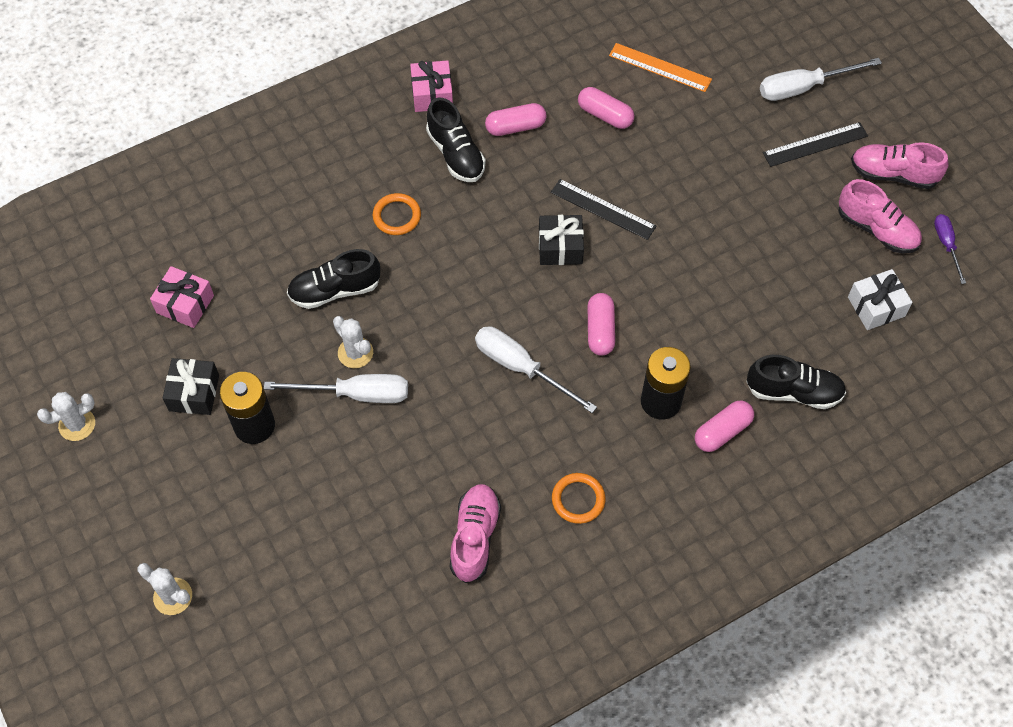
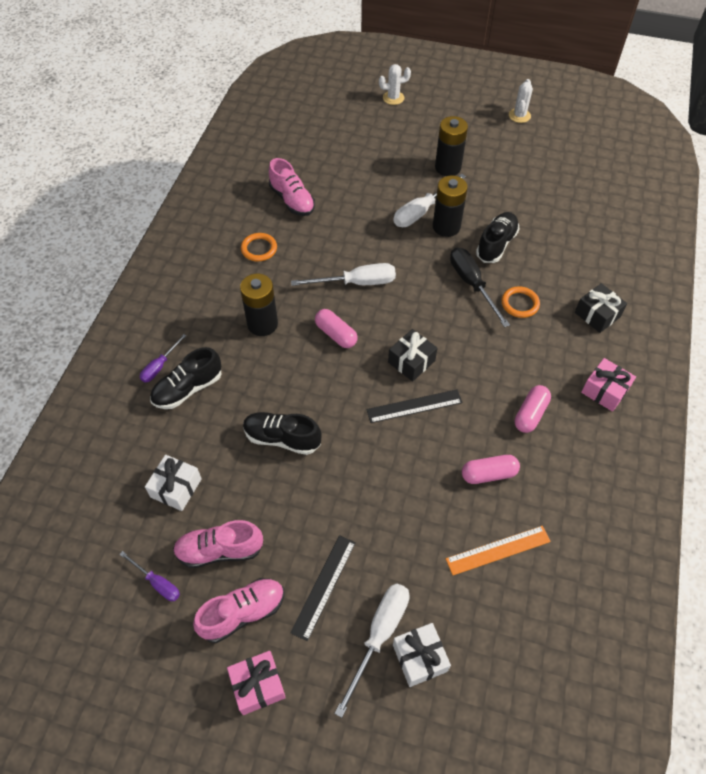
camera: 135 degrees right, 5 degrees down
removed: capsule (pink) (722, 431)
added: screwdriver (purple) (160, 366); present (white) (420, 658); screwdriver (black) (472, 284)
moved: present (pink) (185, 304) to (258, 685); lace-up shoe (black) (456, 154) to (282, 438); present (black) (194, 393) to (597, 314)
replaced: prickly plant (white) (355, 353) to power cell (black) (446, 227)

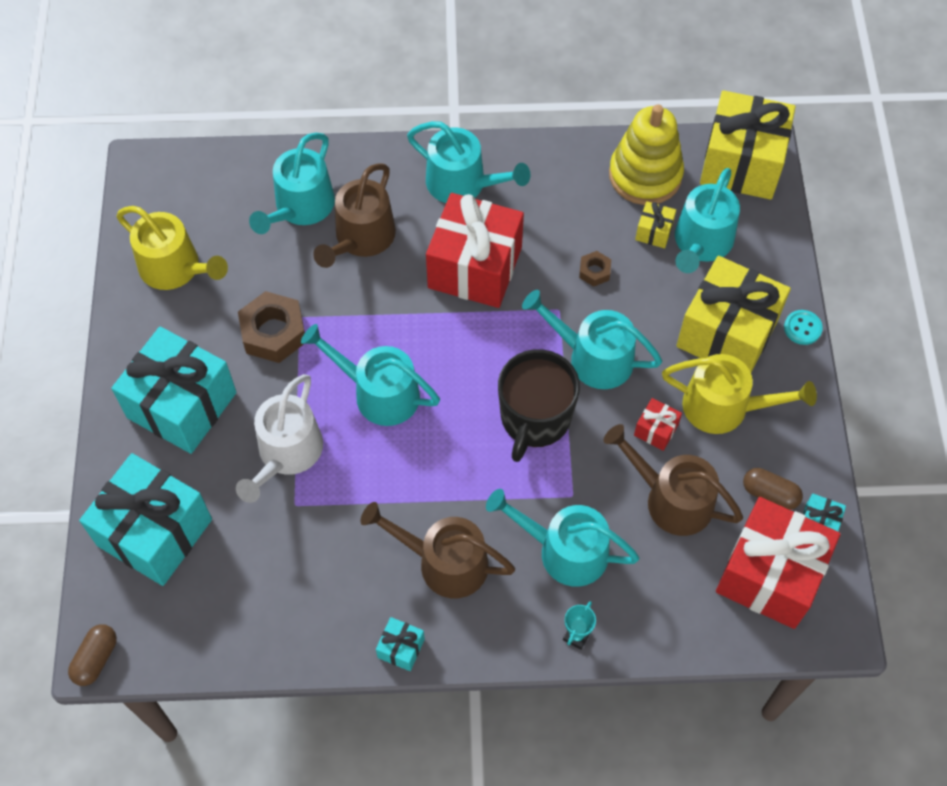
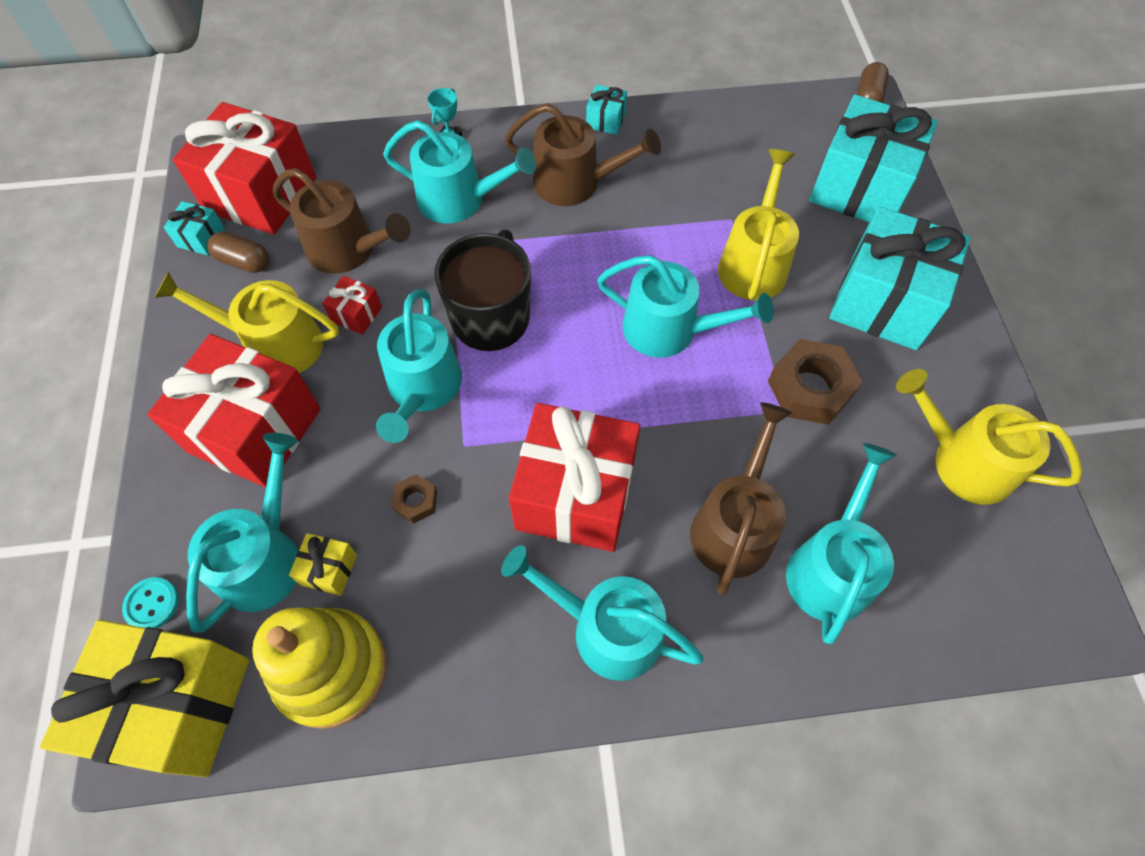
camera: 175 degrees right, 0 degrees up
moved: shirt button (aqua) (802, 328) to (152, 604)
recoloured: present (golden) (727, 334) to present (red) (255, 430); watering pot (white) (287, 453) to watering pot (golden) (754, 263)
turned: watering pot (aqua) (593, 357) = (423, 388) 75 degrees clockwise

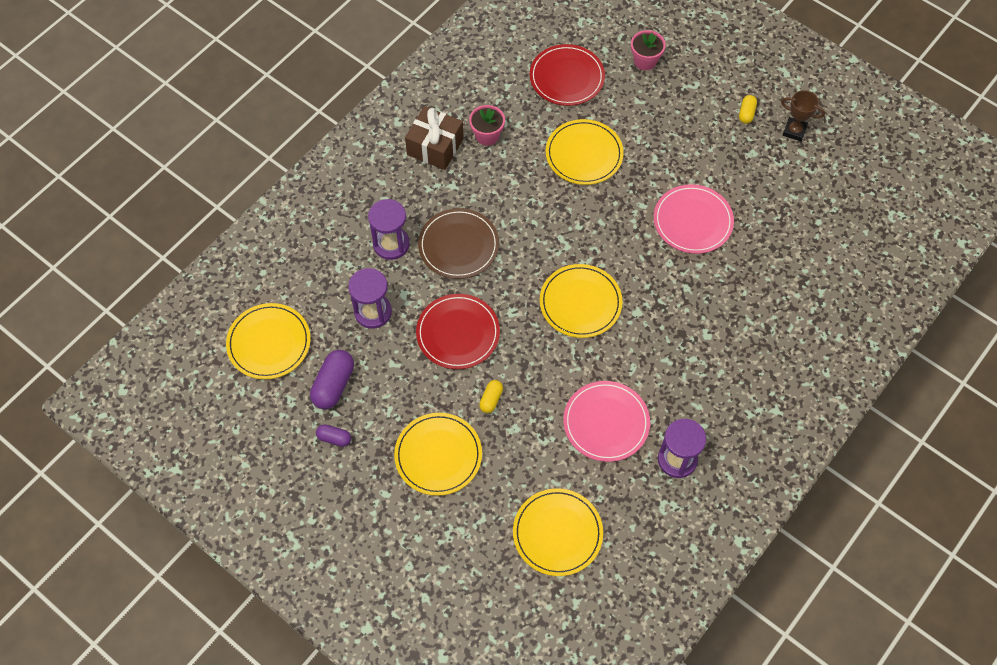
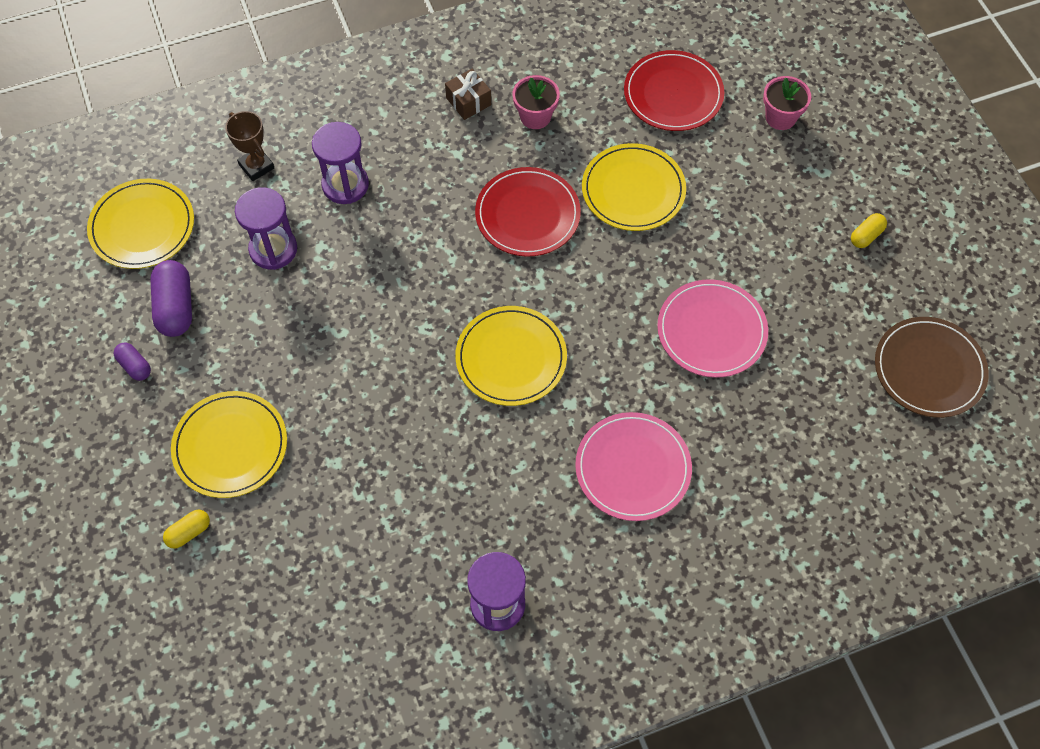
camera: 30 degrees right, 0 degrees up
removed: plate (golden) (557, 533)
moved: capsule (golden) (491, 399) to (189, 532); award cup (brown) (794, 131) to (256, 166); plate (red) (458, 333) to (527, 214); plate (pink) (606, 422) to (633, 468); plate (brown) (458, 245) to (929, 369)
turned: capsule (purple) (333, 385) = (175, 307) 60 degrees counterclockwise
resized: present (brown) (435, 147) = (468, 101) x0.60

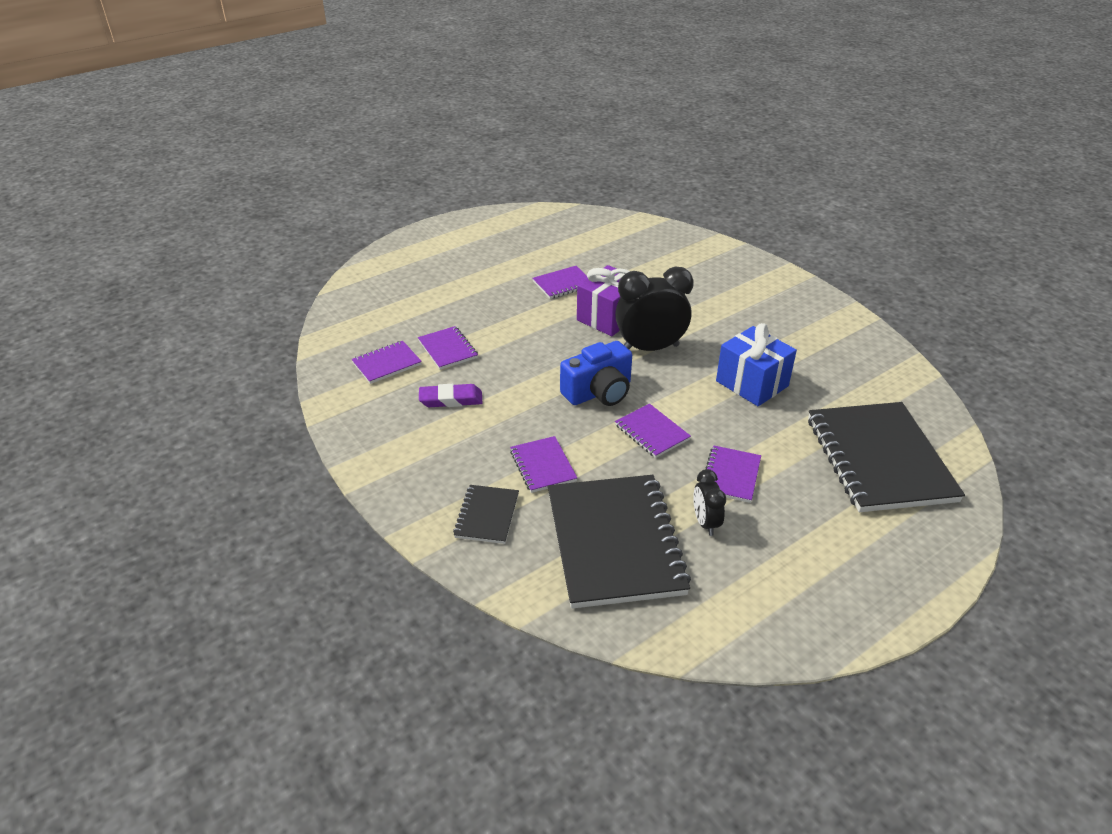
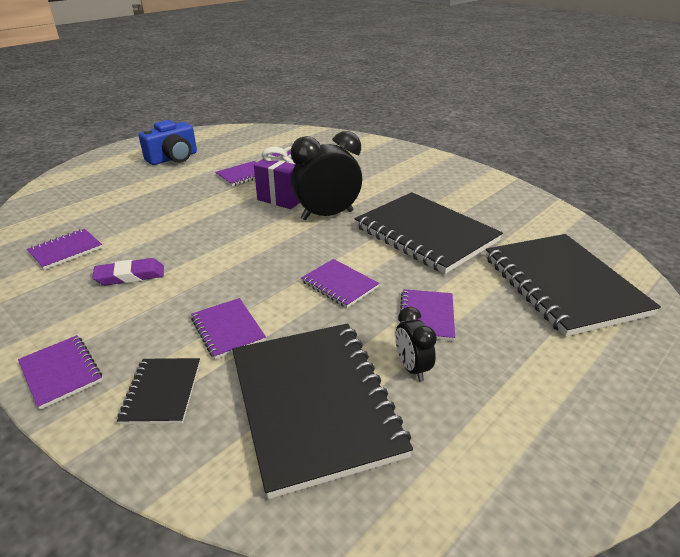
camera: 10 degrees left, 5 degrees down
moved: exercise book (purple) (448, 349) to (61, 372); camera (royal blue) (599, 392) to (173, 158)
replaced: present (royal blue) (752, 383) to exercise book (black) (425, 234)

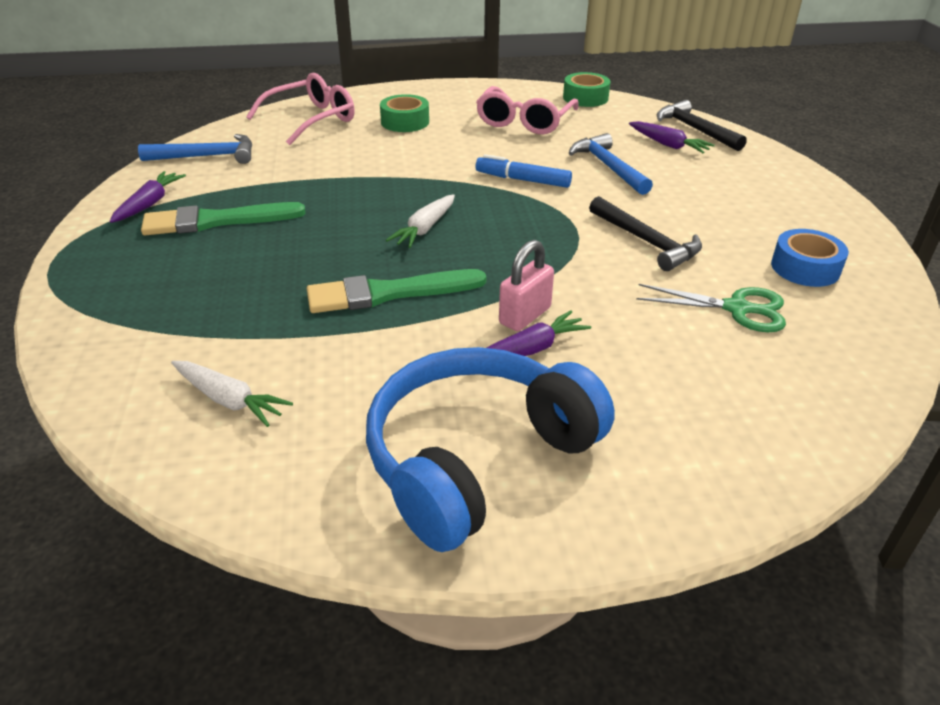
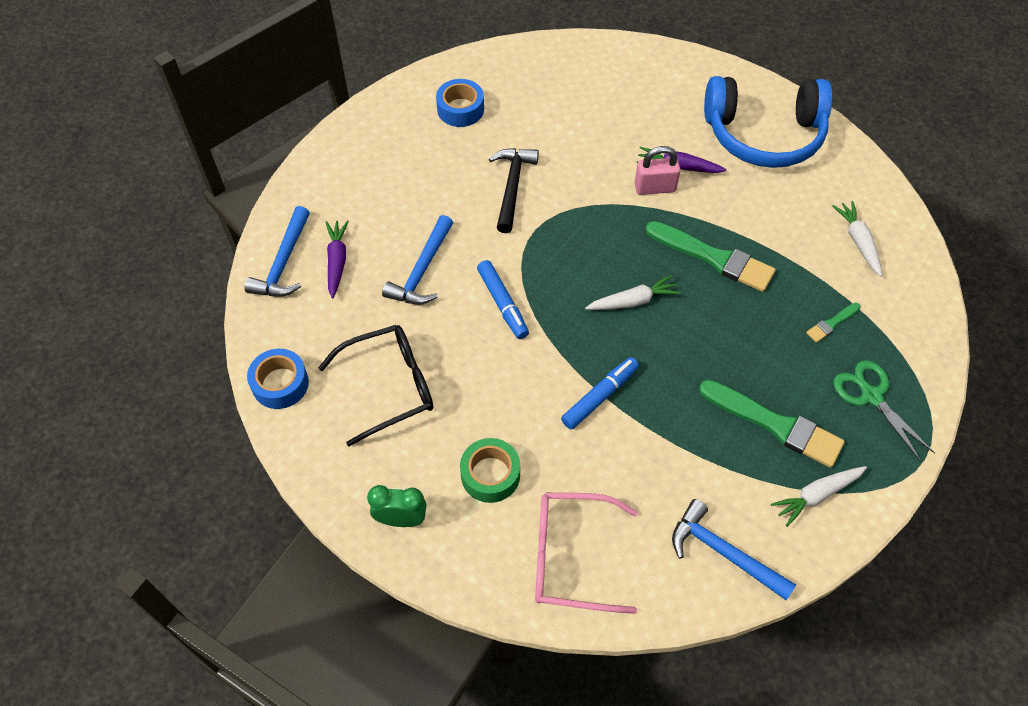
camera: 135 degrees left, 20 degrees up
added: alarm clock (emerald) (401, 519); marker (royal blue) (600, 397); paint brush (emerald) (831, 323)
moved: scissors (emerald) (737, 309) to (871, 396)
recoloured: claw hammer (black) (695, 129) to claw hammer (royal blue) (283, 263); roll of tape (emerald) (585, 98) to roll of tape (royal blue) (280, 384); spectacles (pink) (524, 121) to spectacles (black) (389, 386); carrot (purple) (149, 204) to carrot (white) (817, 495)

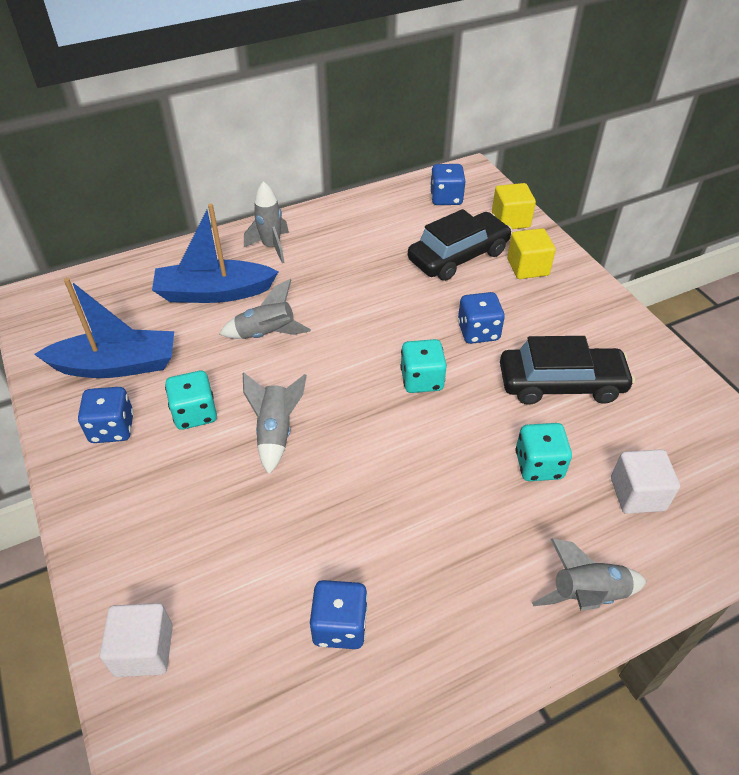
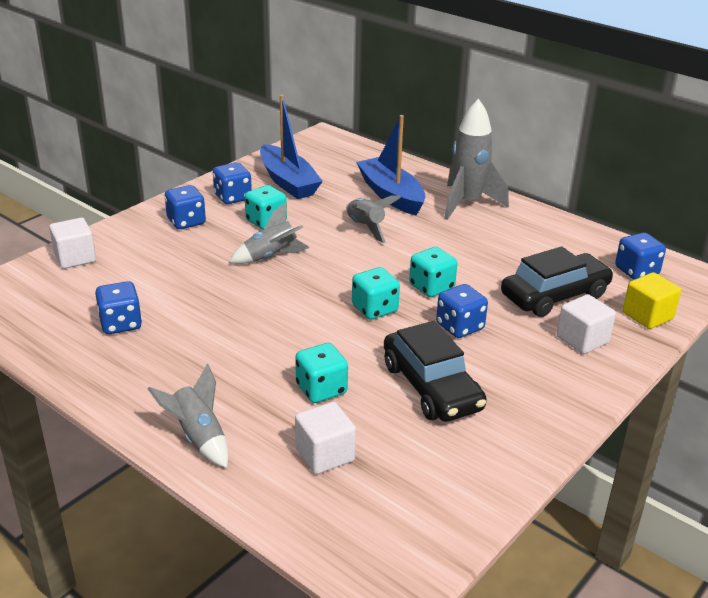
camera: 65 degrees right, 15 degrees down
added: game die (royal blue) (186, 222); game die (aqua) (431, 287)
recoloured: solid cube (golden) (527, 267) to solid cube (white) (582, 339)
turned: toy car (black) (458, 256) = (555, 295) 60 degrees counterclockwise
resized: spaceship (ash-grey) (271, 247) = (467, 203) x1.57

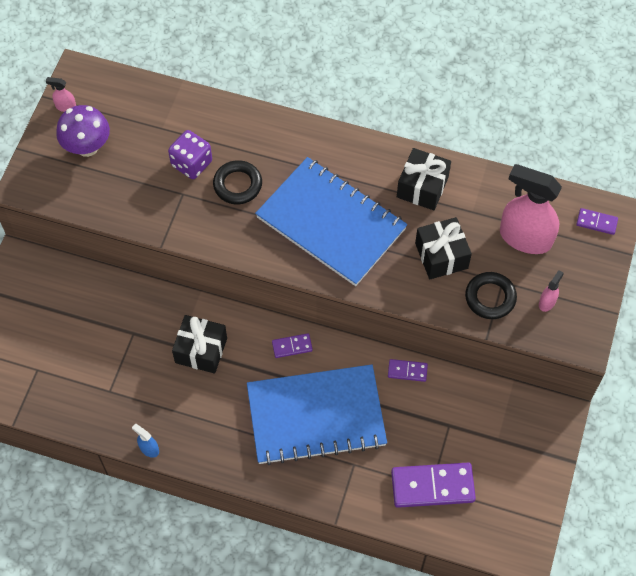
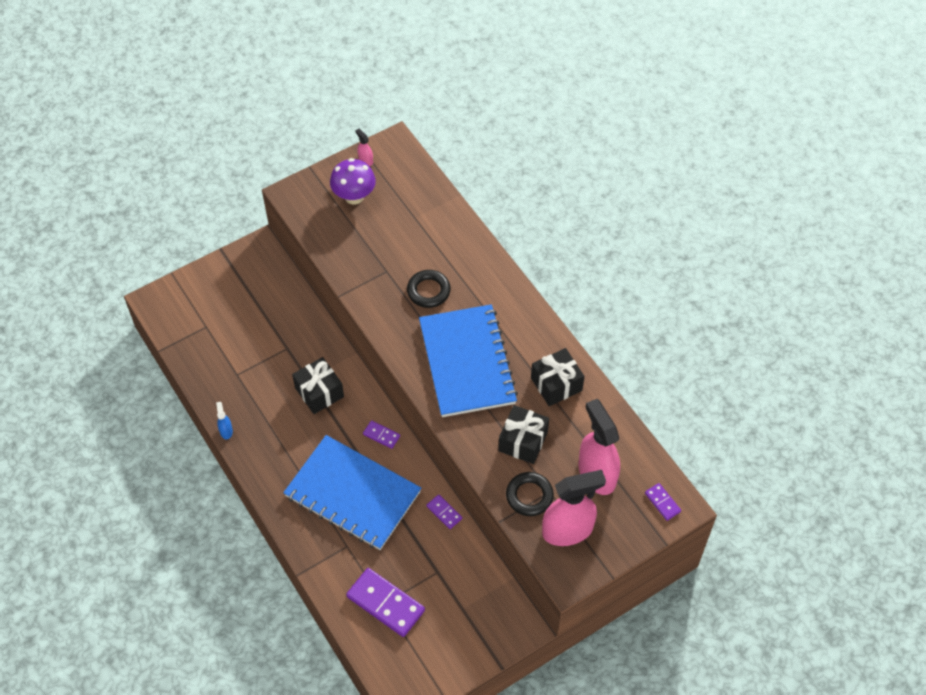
camera: 40 degrees right, 5 degrees down
removed: game die (purple) (191, 163)
resized: spray cleaner (pink) (547, 302) = (568, 530) x2.40

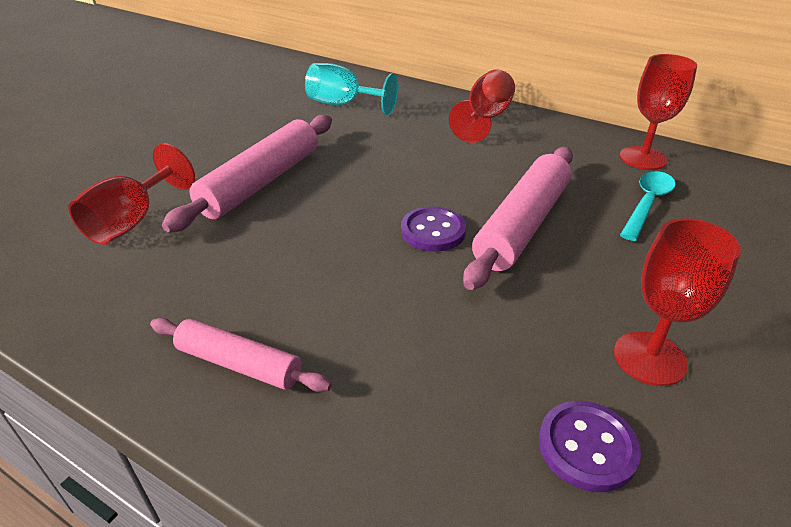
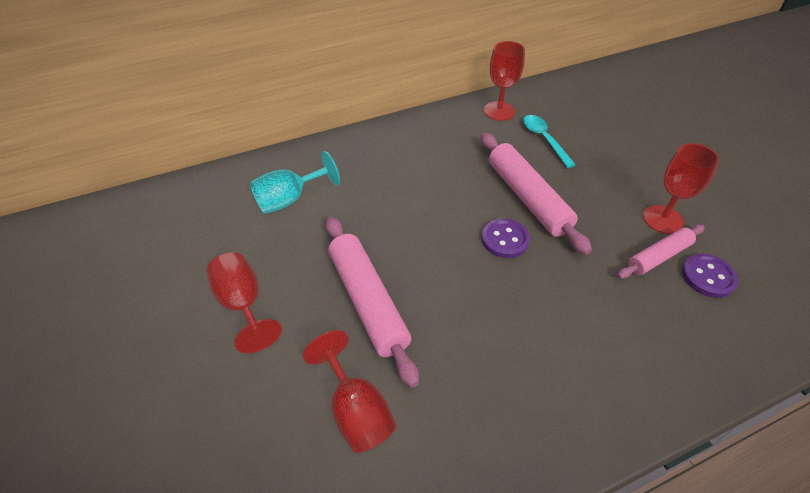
camera: 55 degrees left, 10 degrees up
moved: chalice (red) (485, 118) to (243, 304); pastry roller (pink) (239, 364) to (658, 257)

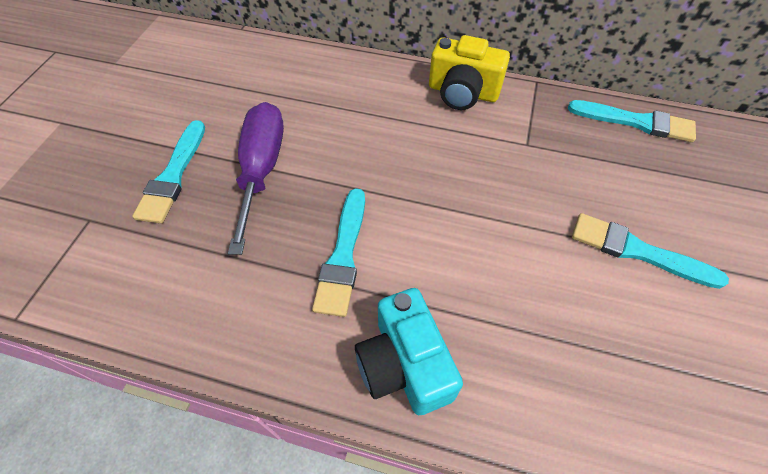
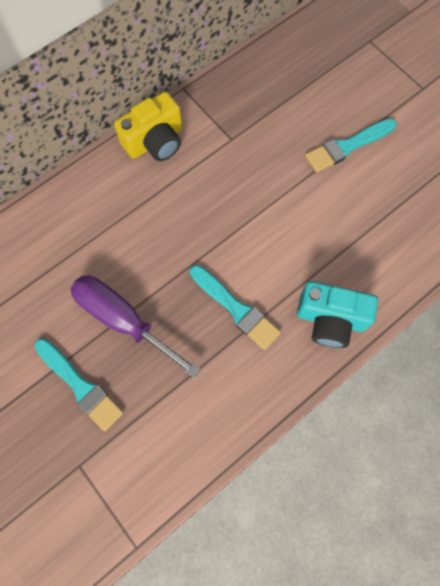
camera: 55 degrees left, 15 degrees up
removed: paint brush (aqua) (636, 122)

